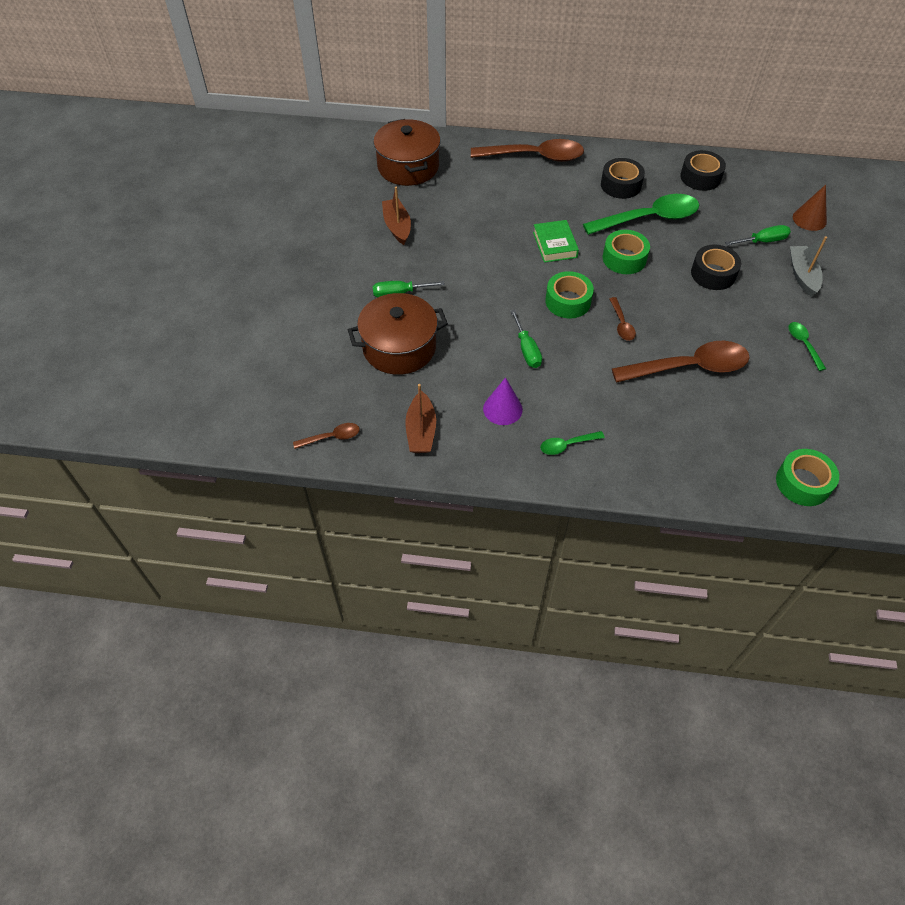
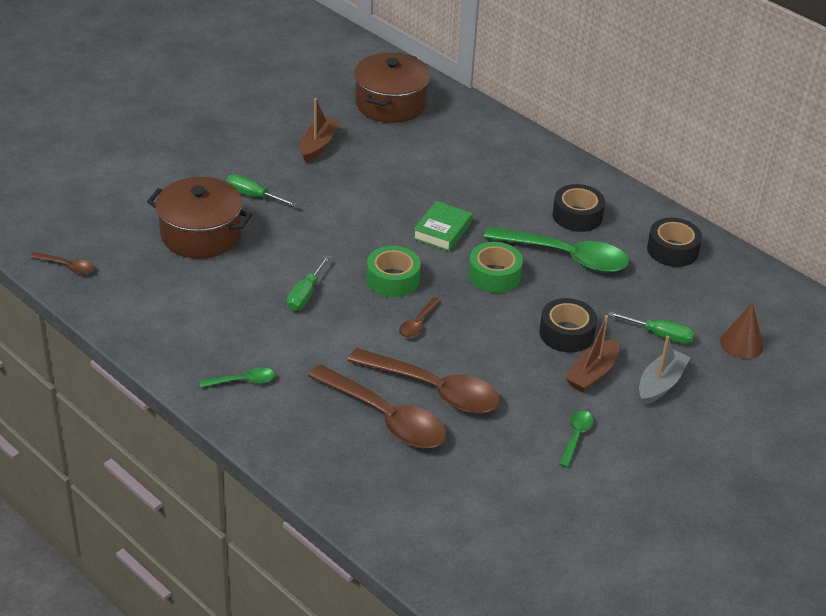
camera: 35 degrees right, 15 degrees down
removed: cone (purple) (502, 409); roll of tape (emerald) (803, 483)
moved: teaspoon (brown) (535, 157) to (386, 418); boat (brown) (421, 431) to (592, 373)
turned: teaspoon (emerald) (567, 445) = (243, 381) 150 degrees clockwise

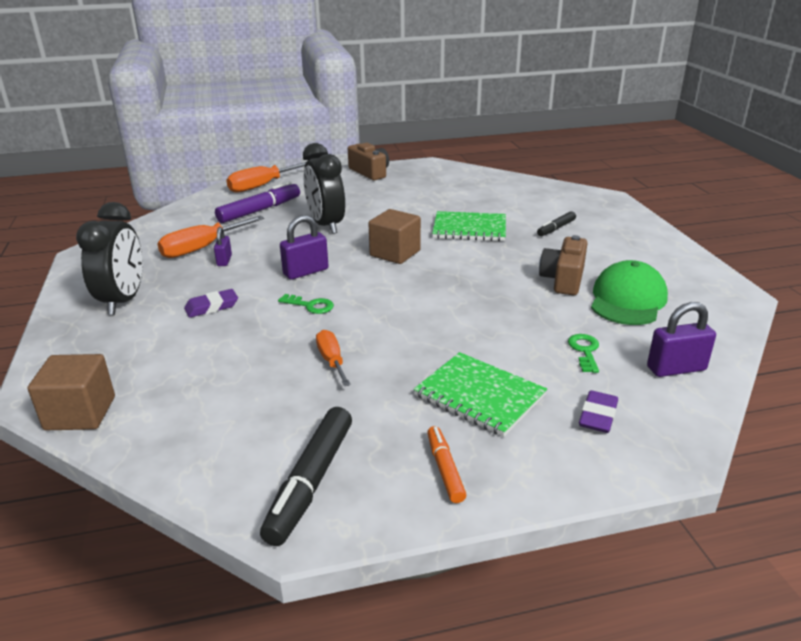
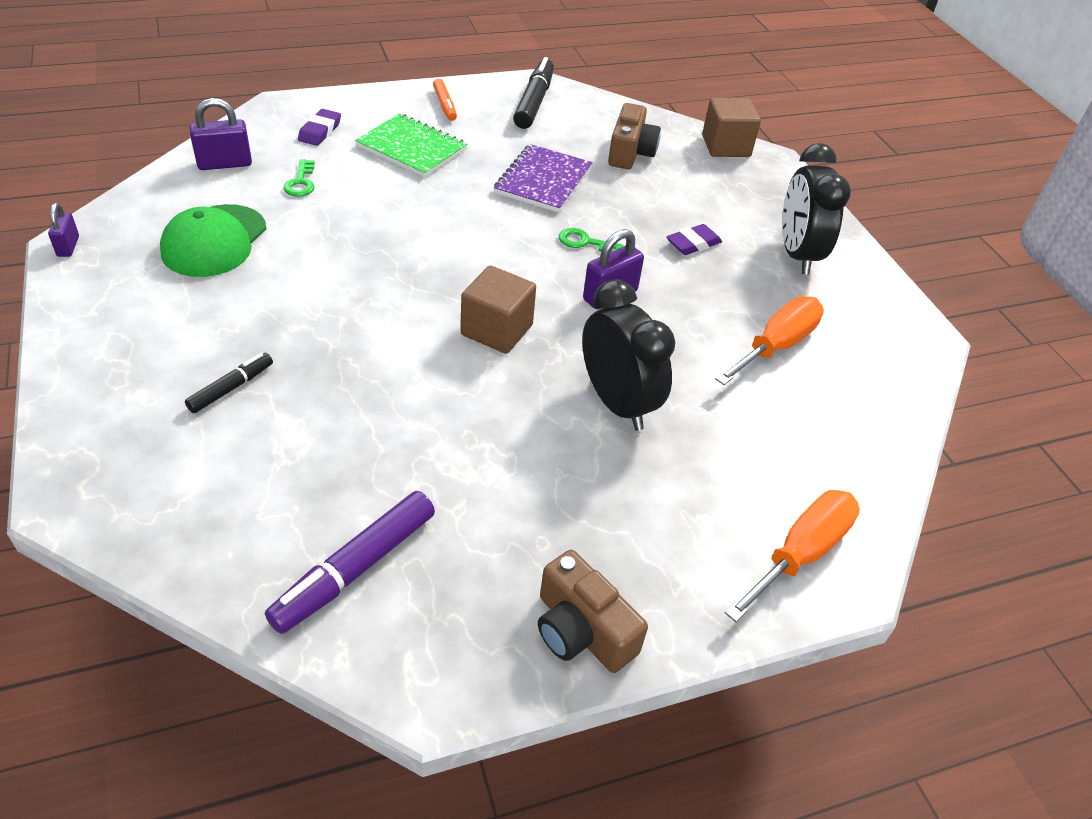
camera: 170 degrees right, 15 degrees up
removed: exercise book (emerald) (469, 229)
moved: small lock (purple) (224, 260) to (68, 246); marker (purple) (260, 210) to (355, 569); camera (brown) (563, 279) to (630, 152)
replaced: screwdriver (bright orange) (332, 360) to exercise book (purple) (543, 181)

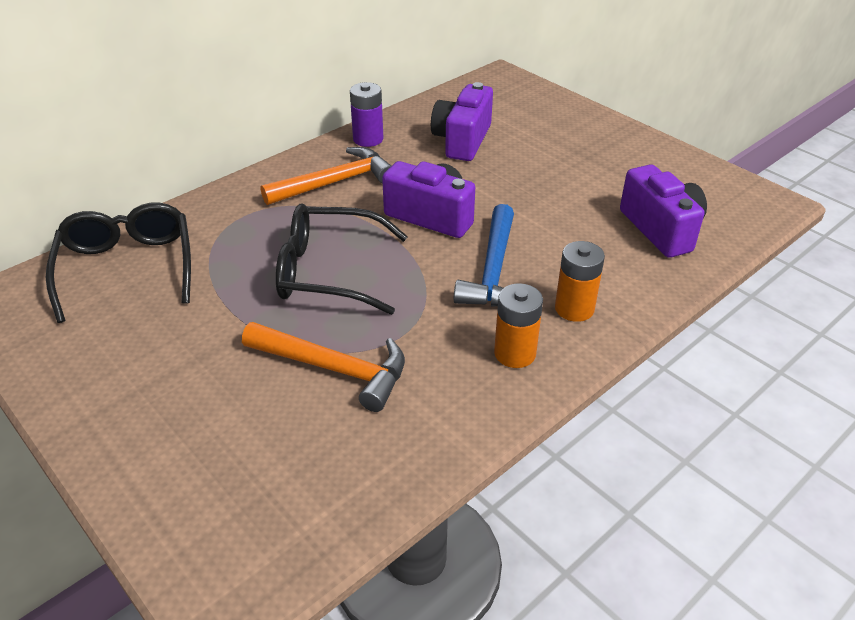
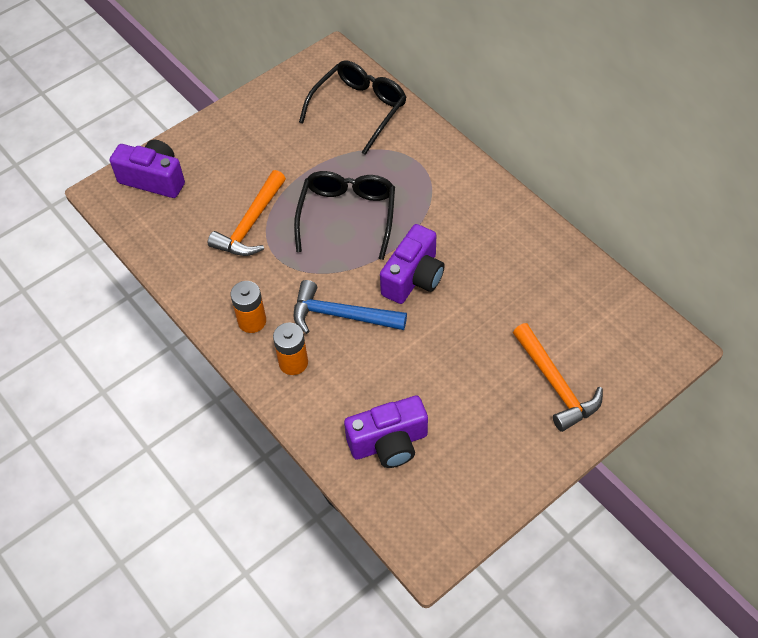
camera: 95 degrees right, 15 degrees up
removed: power cell (purple) (368, 139)
moved: camera (purple) (462, 140) to (154, 179); claw hammer (bright orange) (335, 182) to (555, 384)
turned: spectacles (black) (127, 268) = (359, 109) 45 degrees counterclockwise

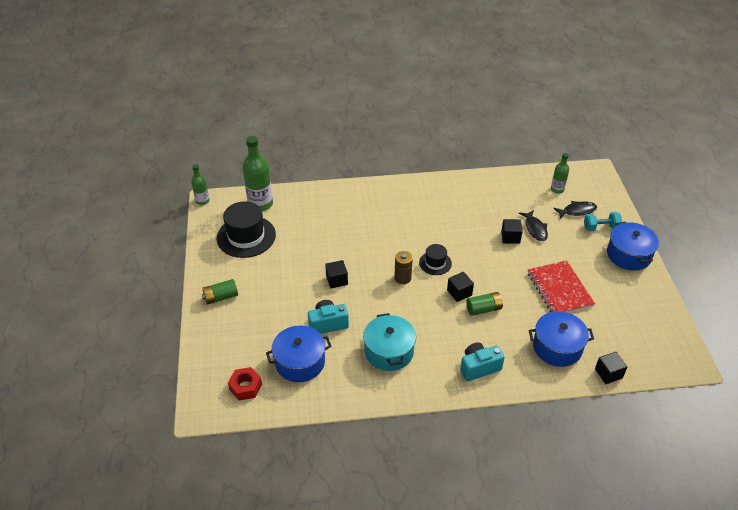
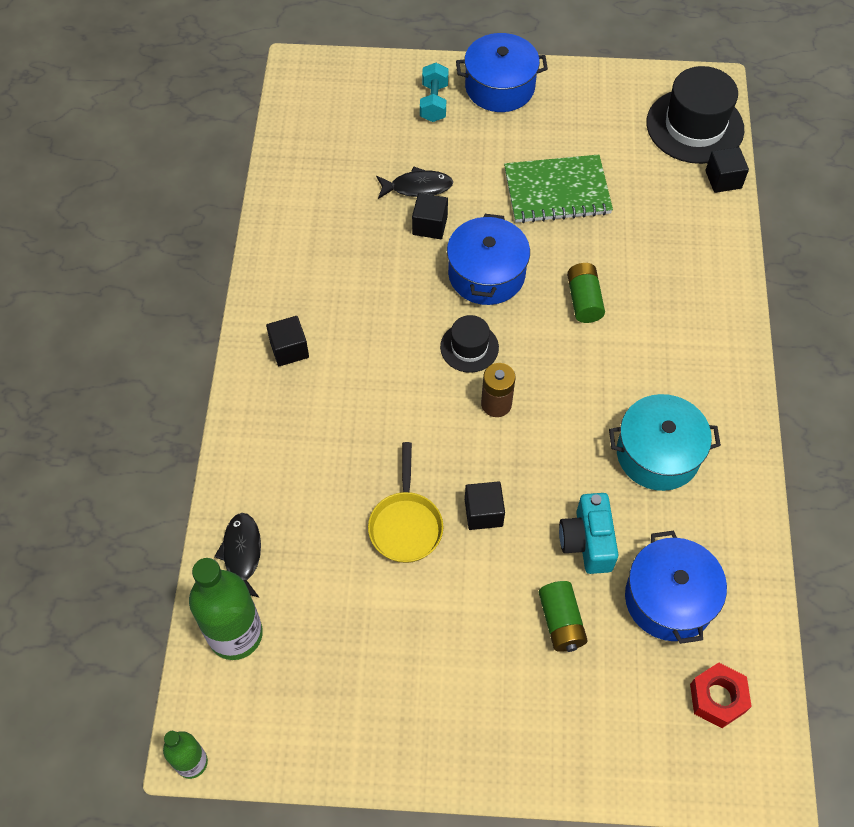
camera: 80 degrees left, 15 degrees up
removed: camera (aqua) (479, 367); drink bottle (emerald) (557, 189)
added: frying pan (golden) (406, 525)
moved: fish figure (black) (577, 211) to (242, 554); solid cube (black) (459, 292) to (289, 349); stockpot (royal blue) (557, 347) to (486, 274); power cell (emerald) (221, 297) to (561, 622); hat (black) (246, 236) to (694, 126)
recoloured: exercise book (red) (559, 289) to exercise book (emerald) (557, 191)

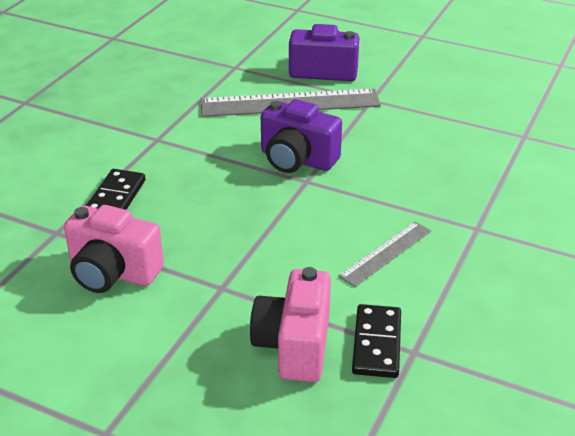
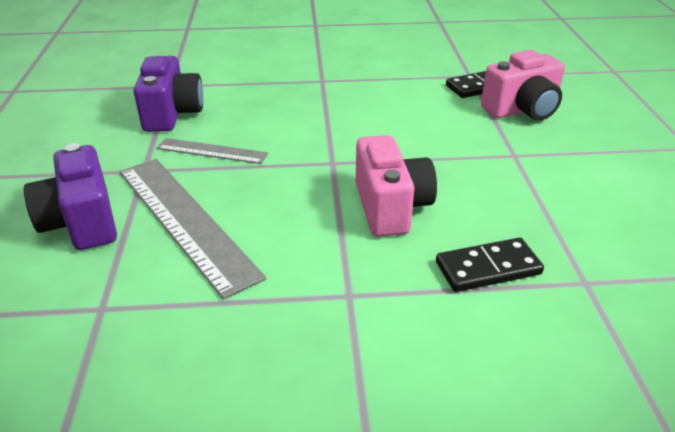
camera: 120 degrees left, 0 degrees up
moved: camera (purple) (297, 160) to (172, 114); straightedge (ash-grey) (386, 253) to (212, 151); camera (pink) (113, 273) to (390, 207)

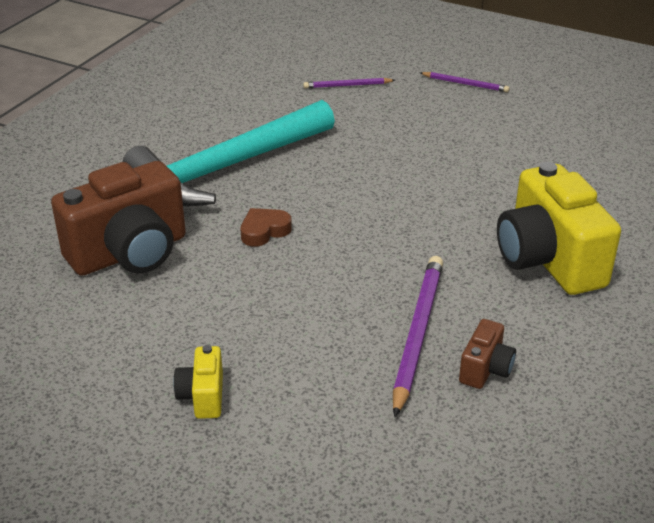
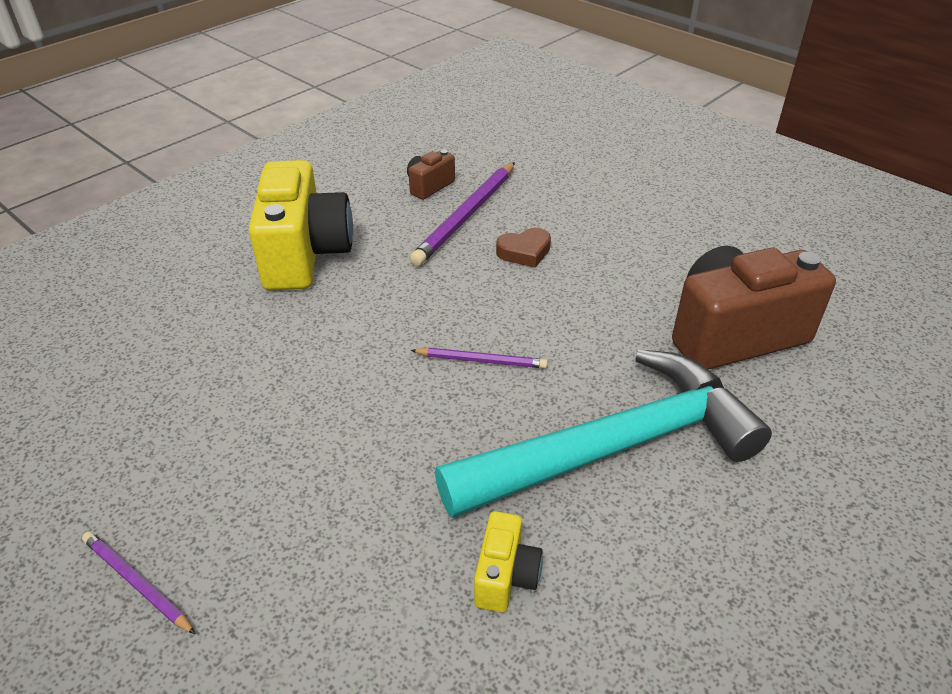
camera: 165 degrees left, 5 degrees up
moved: lead pencil (purple) (347, 85) to (481, 360); camera (golden) (203, 396) to (505, 576); love heart (brown) (264, 231) to (524, 252)

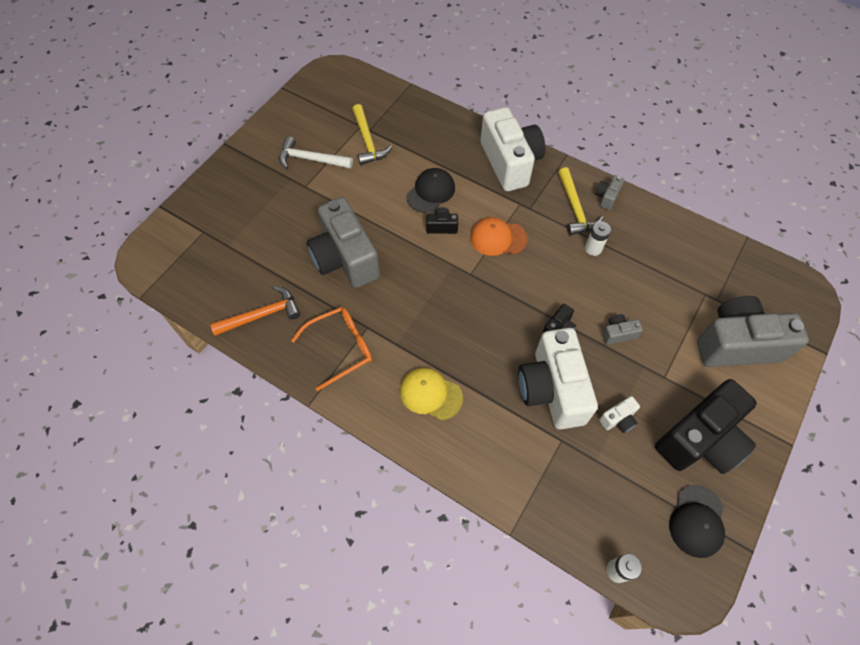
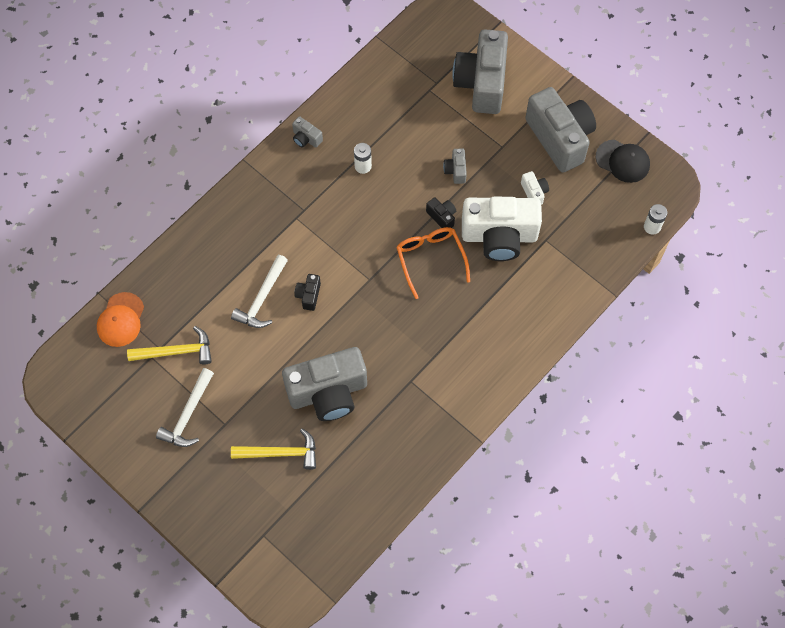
camera: 80 degrees left, 5 degrees up
removed: claw hammer (bright orange) (261, 315); baseball cap (golden) (430, 394); camera (white) (510, 162)
moved: baseball cap (bright orange) (498, 238) to (121, 320); claw hammer (golden) (575, 208) to (280, 453); spectacles (bright orange) (341, 348) to (430, 259)
replaced: baseball cap (black) (431, 192) to claw hammer (white) (262, 298)
recoloured: camera (black) (700, 439) to camera (ash-grey) (560, 138)

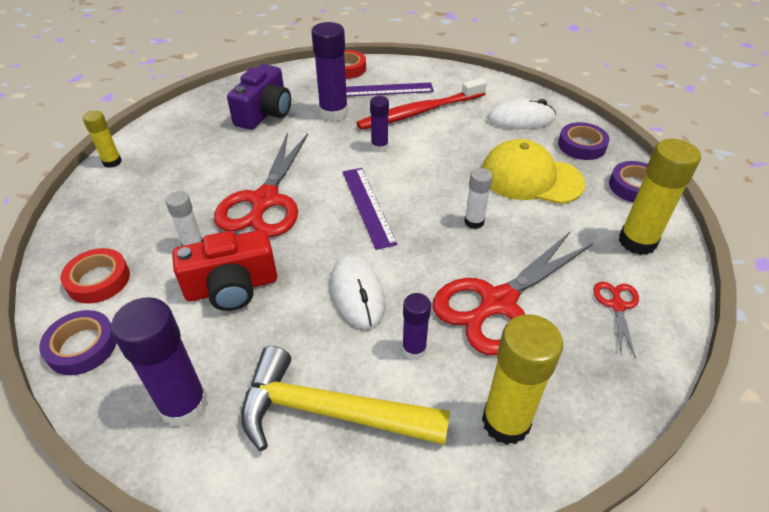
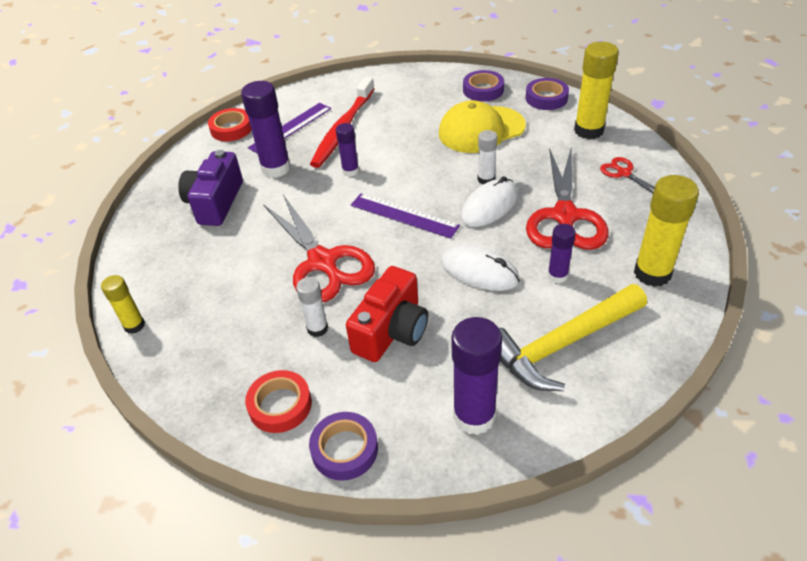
camera: 40 degrees left, 0 degrees up
moved: mouse (white) (521, 119) to (489, 206)
turned: camera (purple) (265, 113) = (215, 202) 150 degrees counterclockwise

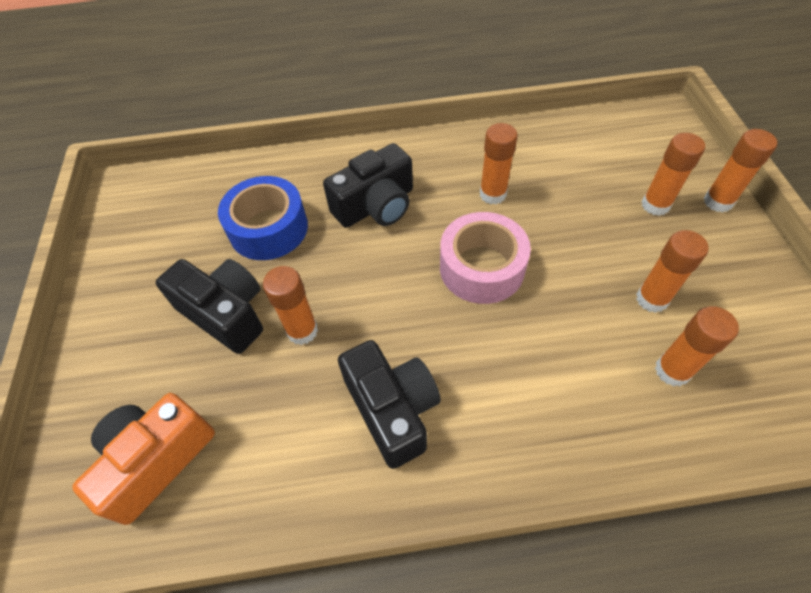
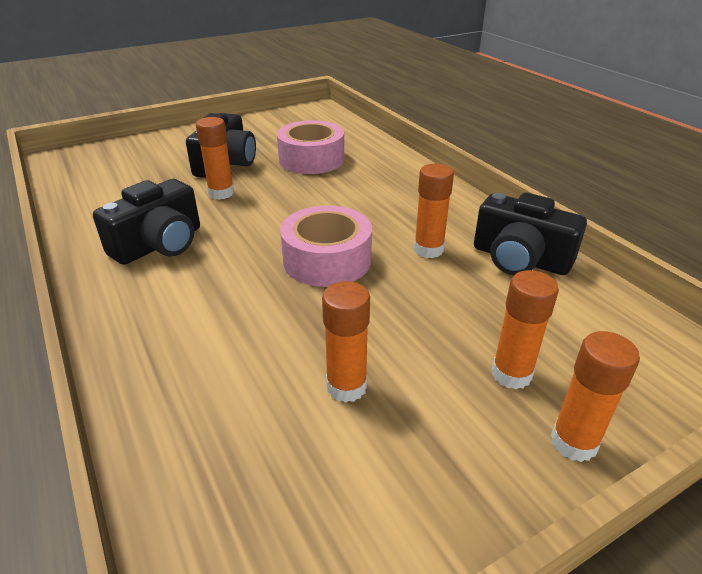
camera: 65 degrees right, 20 degrees down
removed: camera (bright orange) (156, 460); stick of glue (bright orange) (672, 371)
moved: camera (black) (376, 206) to (520, 259)
recoloured: roll of tape (royal blue) (268, 228) to roll of tape (pink) (311, 159)

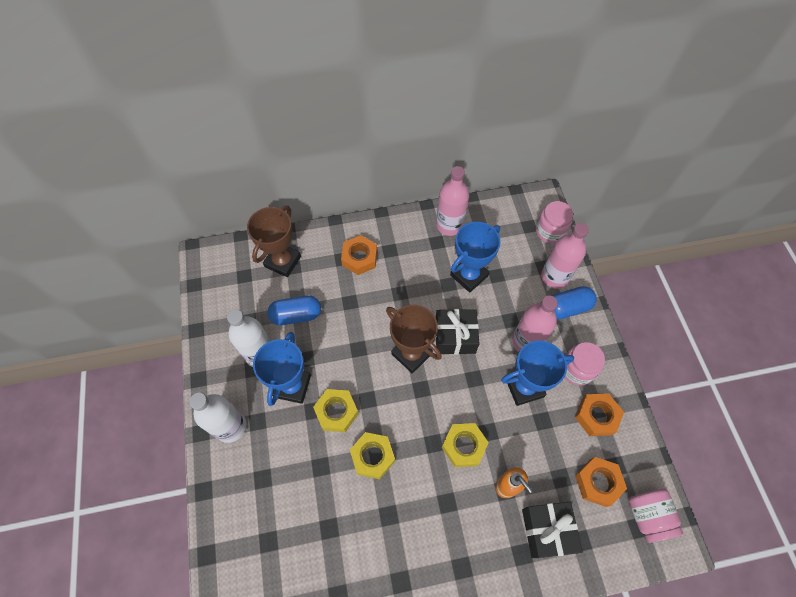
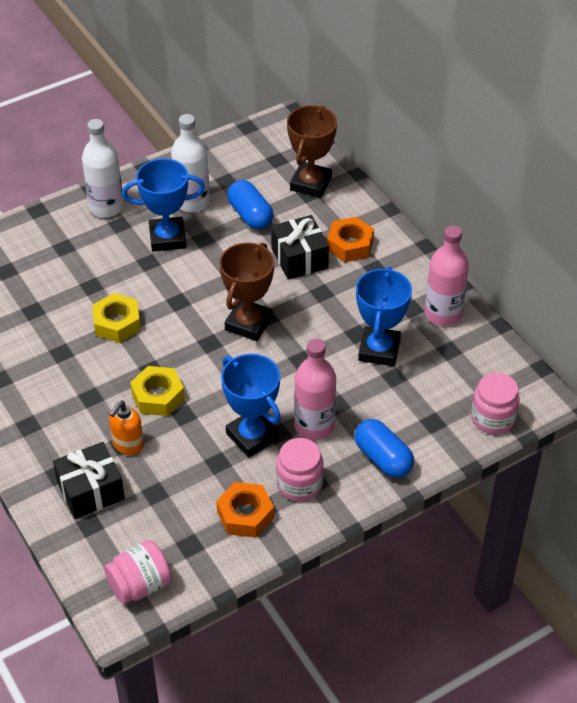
camera: 70 degrees right, 15 degrees down
removed: nut (golden) (336, 412); drink bottle (pink) (554, 277); nut (bright orange) (598, 482)
moved: present (black) (455, 337) to (299, 258)
turned: award cup (brown) (283, 261) = (311, 184) 75 degrees counterclockwise; award cup (royal blue) (469, 275) = (379, 350) 75 degrees clockwise

